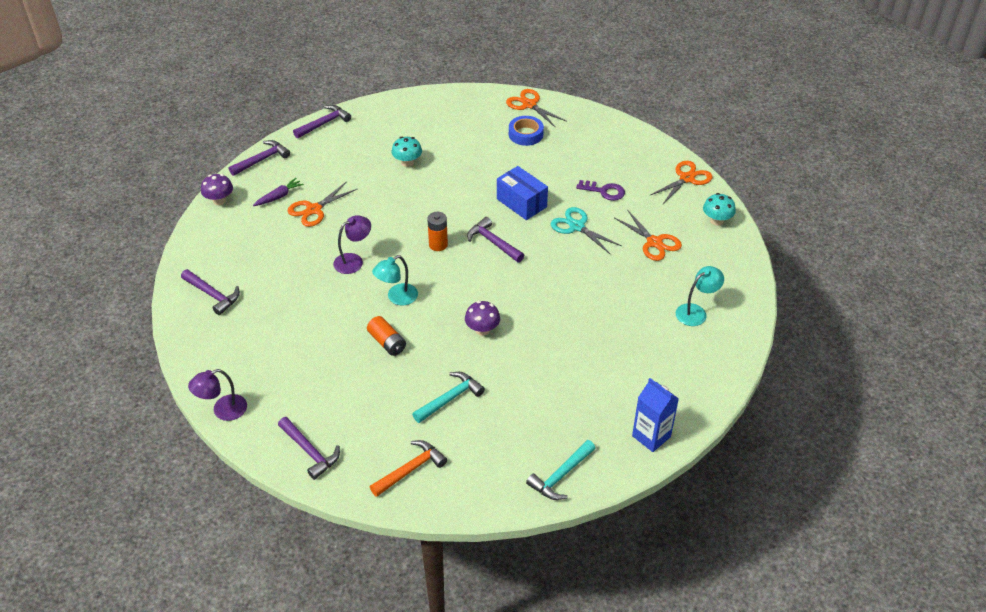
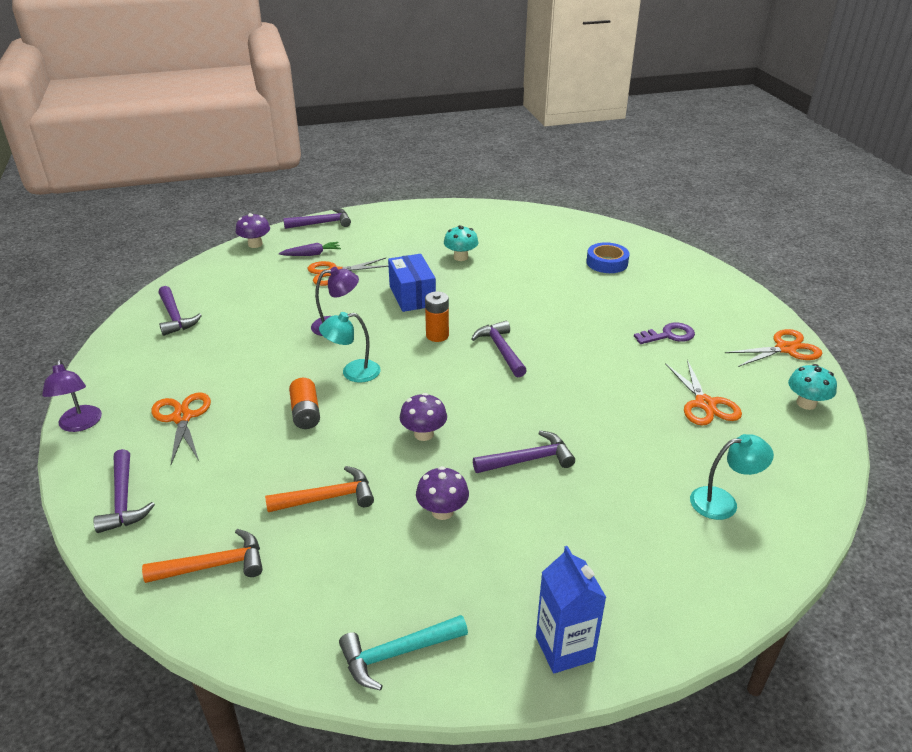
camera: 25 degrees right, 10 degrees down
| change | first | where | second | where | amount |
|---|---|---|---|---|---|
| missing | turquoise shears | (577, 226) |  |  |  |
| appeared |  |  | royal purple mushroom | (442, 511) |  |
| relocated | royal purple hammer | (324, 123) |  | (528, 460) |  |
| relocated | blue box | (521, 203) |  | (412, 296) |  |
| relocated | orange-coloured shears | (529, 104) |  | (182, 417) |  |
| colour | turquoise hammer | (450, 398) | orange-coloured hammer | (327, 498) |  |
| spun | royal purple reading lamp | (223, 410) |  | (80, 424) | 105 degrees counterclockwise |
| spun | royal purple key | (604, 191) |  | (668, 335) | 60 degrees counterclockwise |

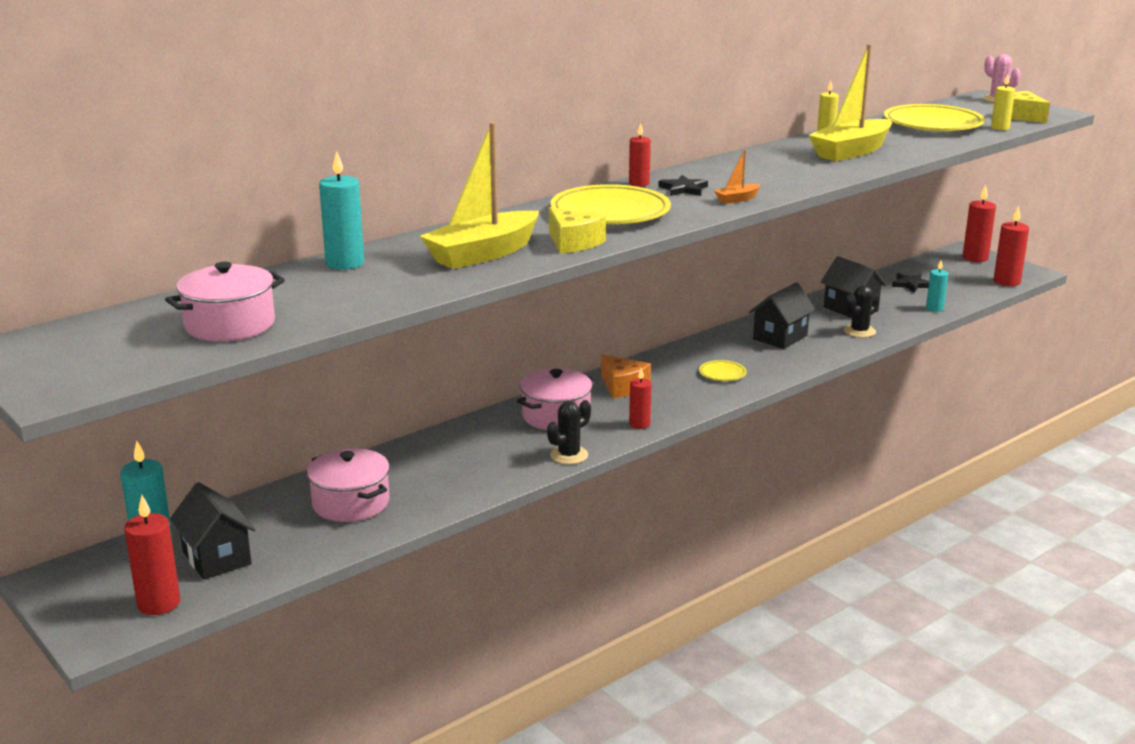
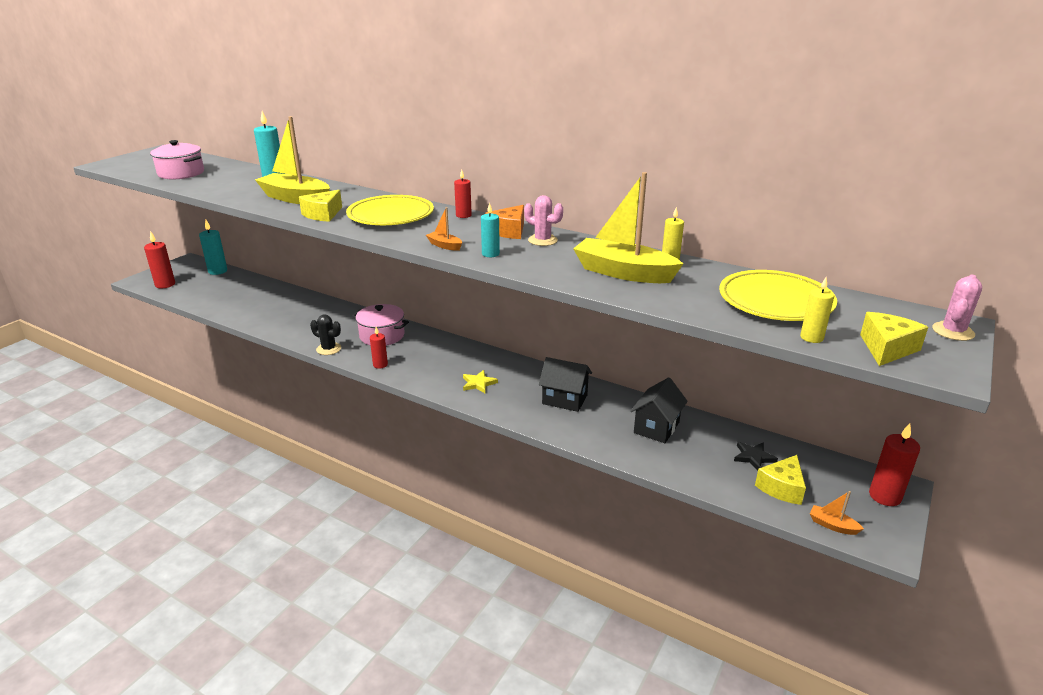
camera: 70 degrees right, 5 degrees up
| change | first | where | second | where | amount |
|---|---|---|---|---|---|
| missing | ebony house | (217, 558) |  |  |  |
| missing | rosy pot | (351, 503) |  |  |  |
| missing | ebony five-pointed star | (683, 189) |  |  |  |
| missing | ebony prickly plant | (859, 331) |  |  |  |
| appeared |  |  | rosy prickly plant | (542, 240) |  |
| appeared |  |  | bright yellow piece of cheese | (782, 488) |  |
| relocated | orange-coloured piece of cheese | (622, 386) |  | (509, 231) |  |
| relocated | turquoise pillar candle | (934, 308) |  | (490, 254) |  |
| exchanged | bright yellow dinner plate | (722, 373) | bright yellow five-pointed star | (478, 383) |  |
| exchanged | red pillar candle | (1006, 282) | orange-coloured sailboat | (832, 525) |  |

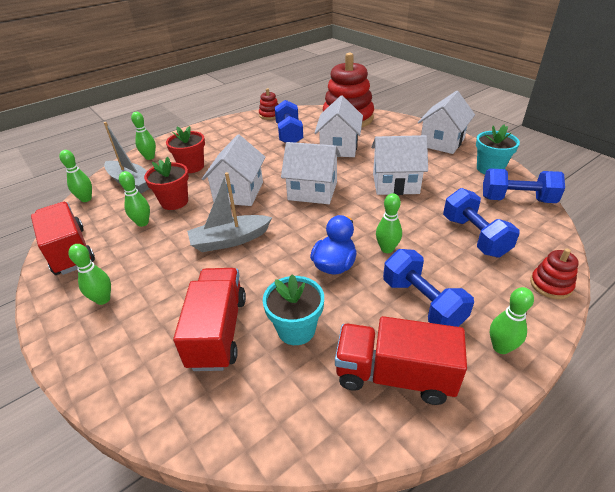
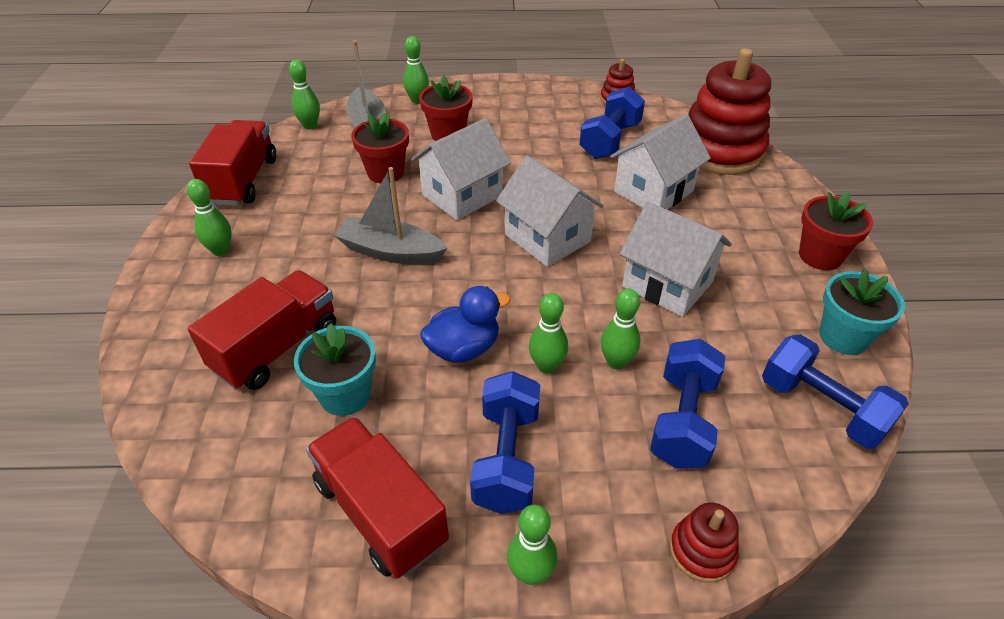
camera: 35 degrees right, 5 degrees up
| change | first | where | second | where | amount |
|---|---|---|---|---|---|
| relocated | green tenpin | (142, 223) |  | (616, 362) |  |
| exchanged | pure white house | (442, 142) | red potted plant | (820, 256) |  |

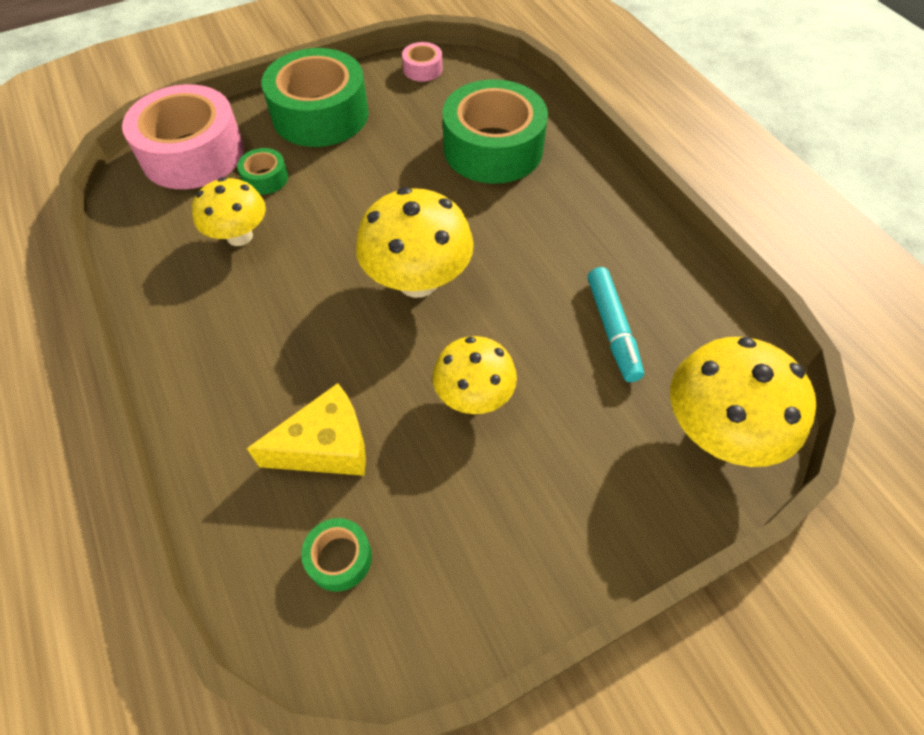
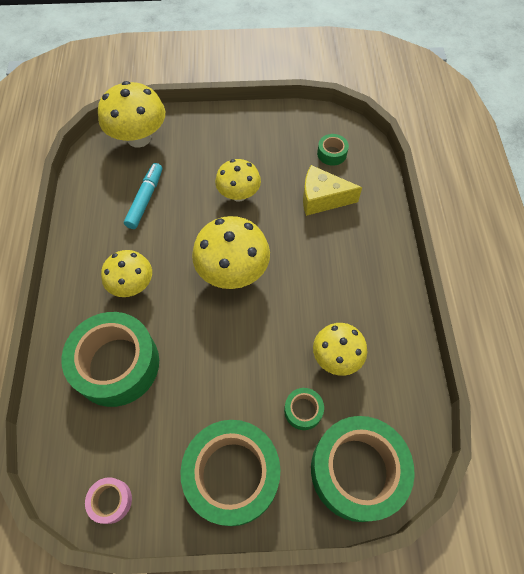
camera: 155 degrees left, 5 degrees up
| change | first | where | second | where | amount |
|---|---|---|---|---|---|
| appeared |  |  | bright yellow mushroom | (132, 285) |  |
| colour | rosy roll of tape | (193, 153) | green roll of tape | (357, 470) |  |

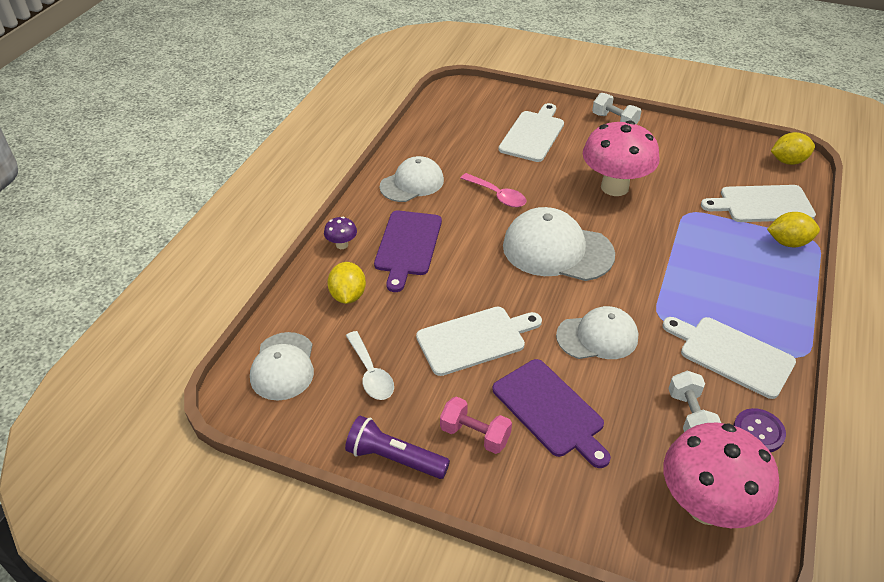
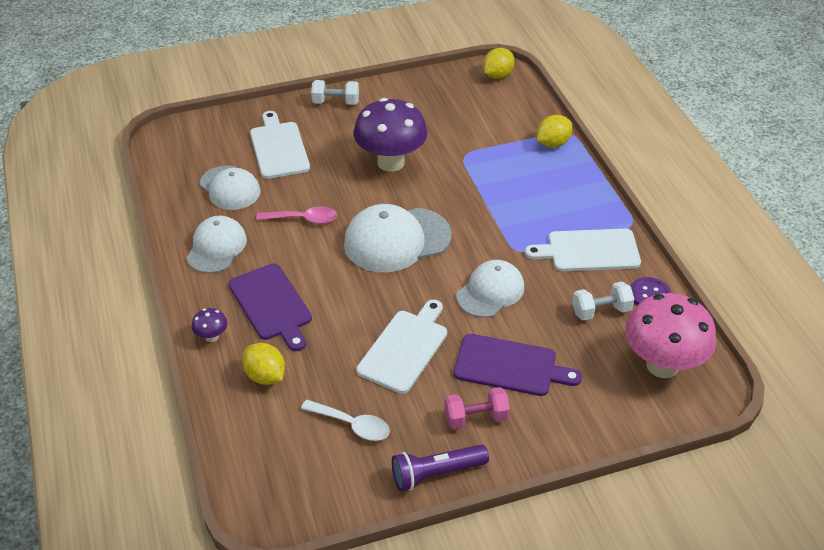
camera: 40 degrees left, 0 degrees up
| change | first | where | second | where | amount |
|---|---|---|---|---|---|
| missing | pure white cutting board | (762, 204) |  |  |  |
| relocated | pure white baseball cap | (283, 366) |  | (230, 188) |  |
| colour | rosy mushroom | (614, 187) | royal purple mushroom | (391, 162) |  |
| spun | pure white dumbbell | (690, 416) |  | (601, 311) | 60 degrees counterclockwise |

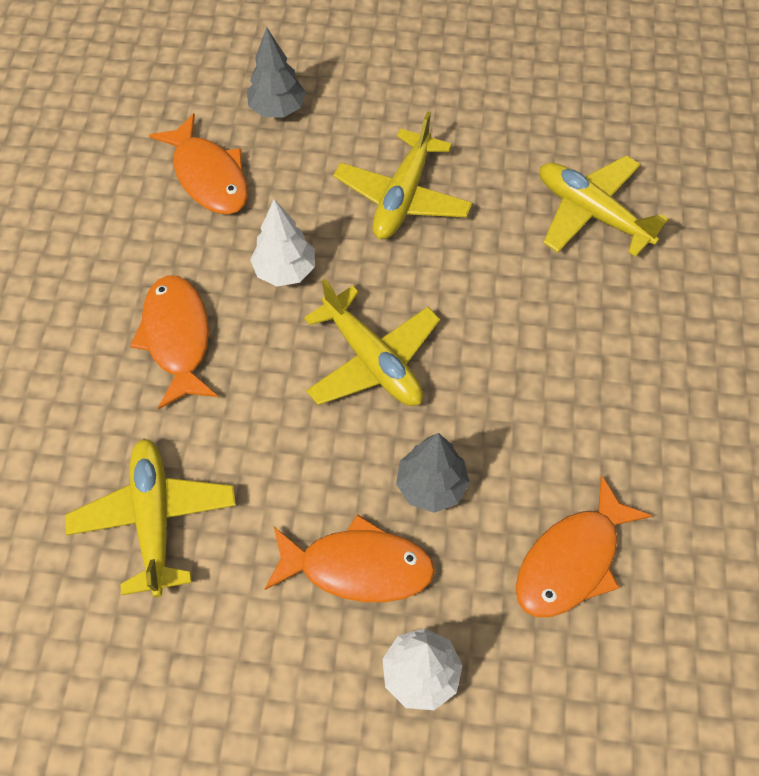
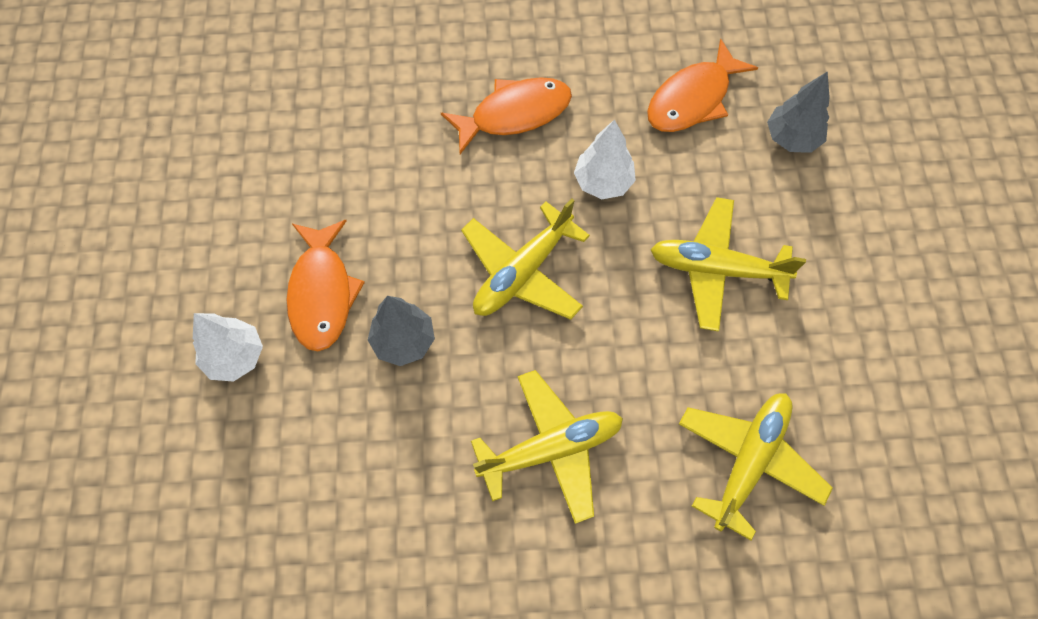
camera: 80 degrees right, 5 degrees up
| change | first | where | second | where | amount |
|---|---|---|---|---|---|
| missing | orange-coloured toy fish | (572, 560) |  |  |  |
| relocated | bright yellow plane | (154, 519) |  | (550, 449) |  |

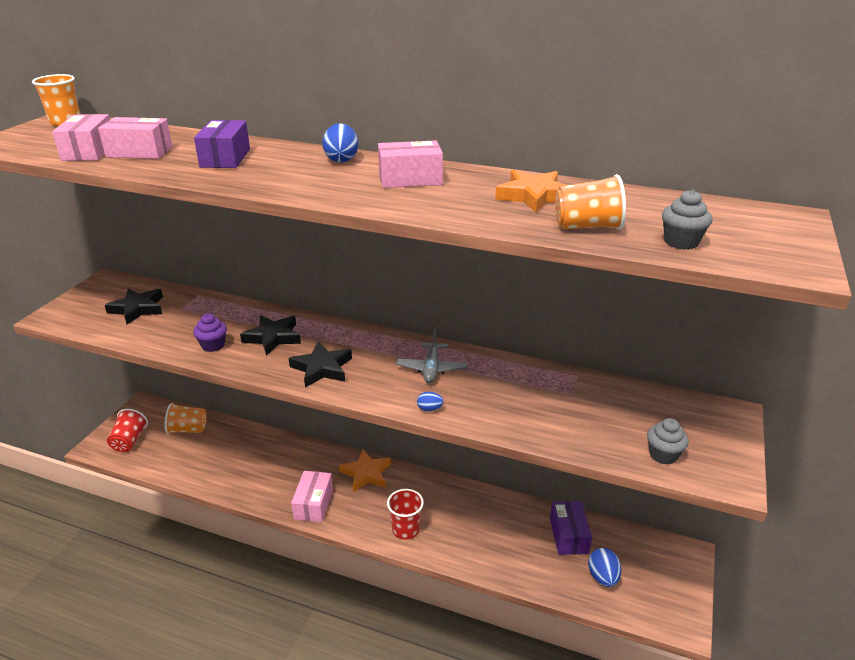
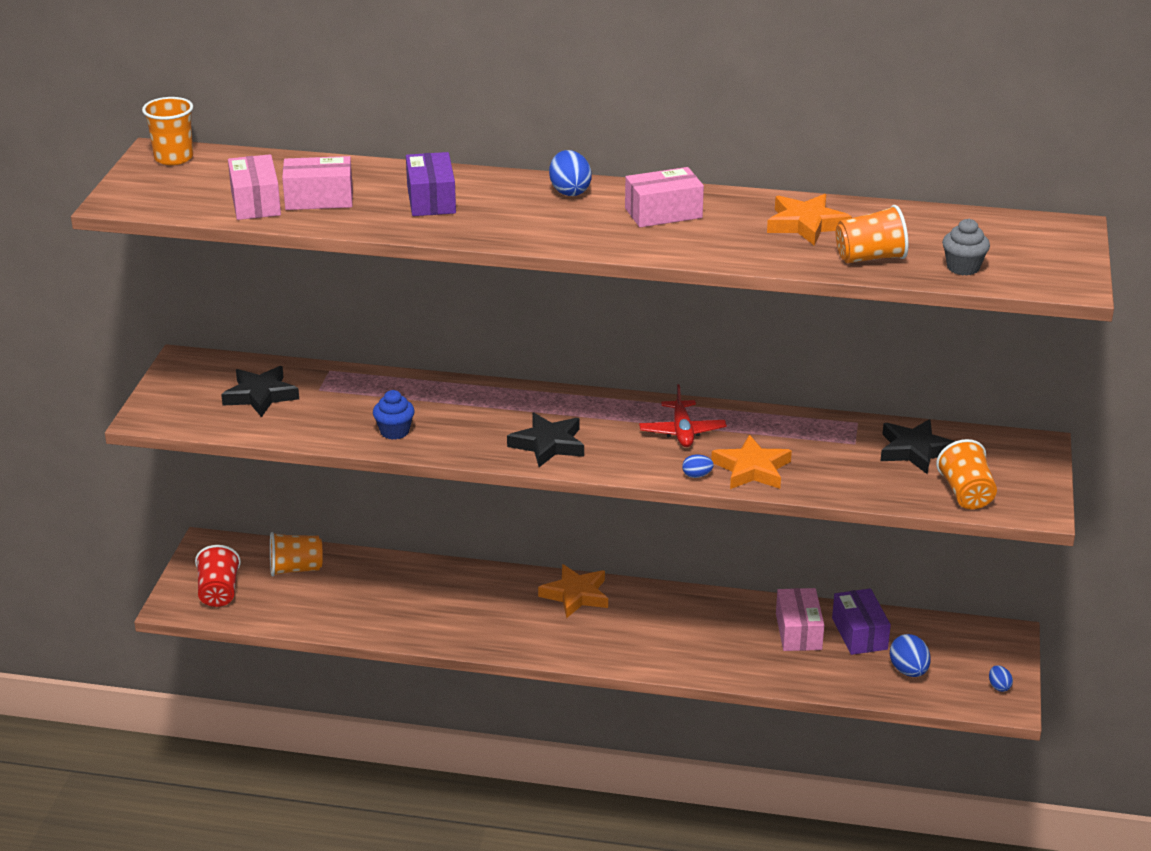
camera: 10 degrees left, 0 degrees up
| change | first | where | second | where | amount |
|---|---|---|---|---|---|
| missing | red tumbler | (406, 529) |  |  |  |
| appeared |  |  | orange-coloured five-pointed star | (752, 469) |  |
| appeared |  |  | blue egg shape | (999, 686) |  |
| relocated | ebony five-pointed star | (273, 337) |  | (915, 451) |  |
| relocated | rosy box | (313, 504) |  | (798, 631) |  |
| exchanged | gray muffin | (663, 455) | orange-coloured tumbler | (966, 494) |  |
| colour | royal purple muffin | (213, 345) | blue muffin | (394, 431) |  |
| colour | gray plane | (431, 368) | red plane | (682, 431) |  |

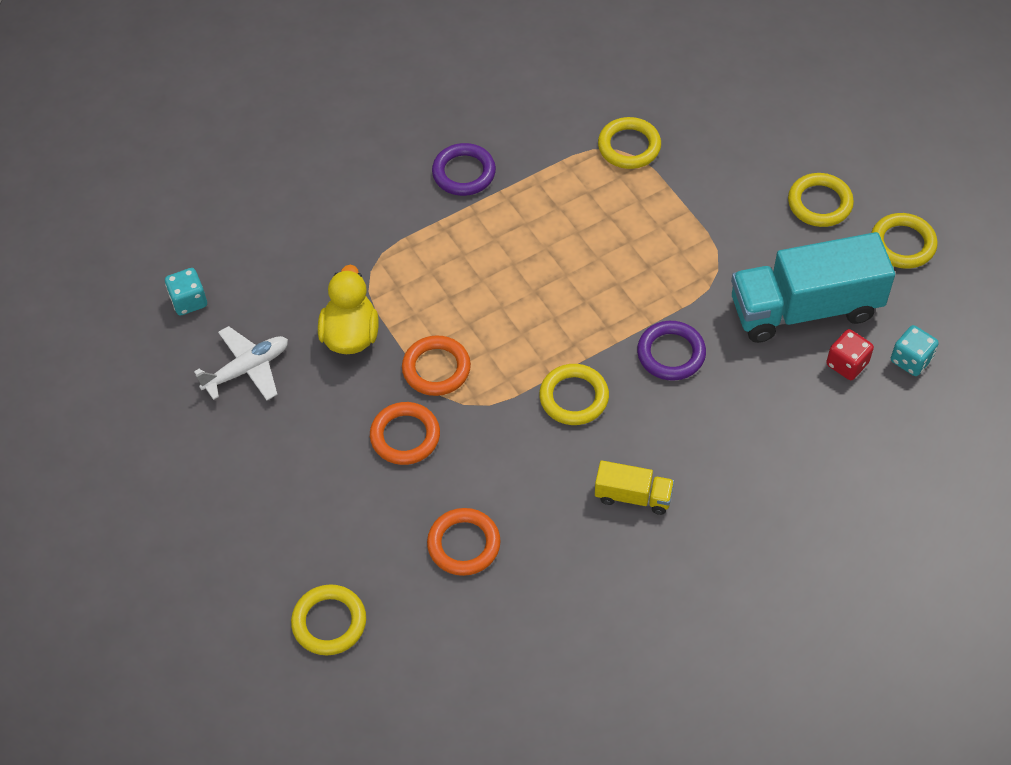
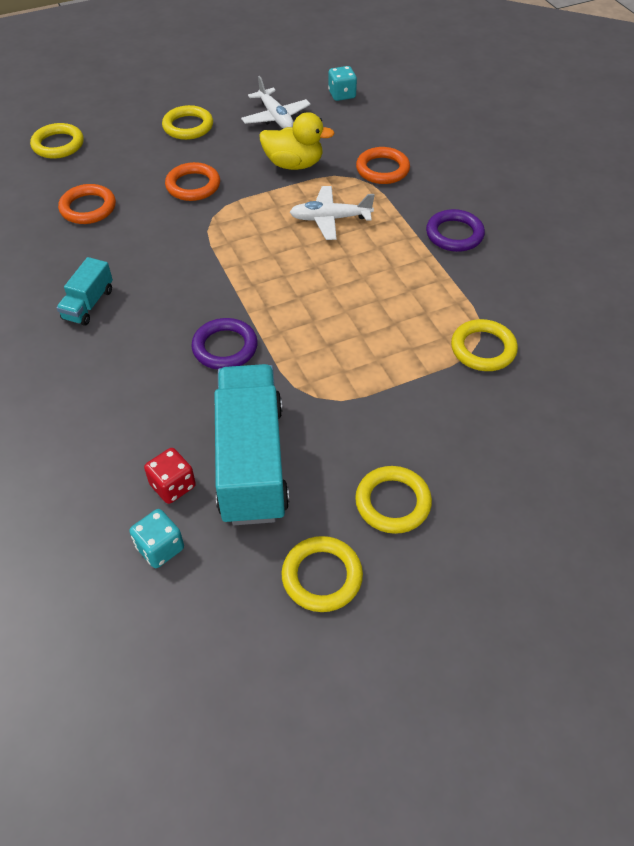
camera: 95 degrees right, 5 degrees down
| change | first | where | second | where | amount |
|---|---|---|---|---|---|
| appeared |  |  | pure white plane | (330, 219) |  |
| relocated | orange-coloured torus | (436, 369) |  | (382, 169) |  |
| relocated | bright yellow torus | (574, 397) |  | (188, 126) |  |
| colour | bright yellow toy truck | (633, 496) | turquoise toy truck | (88, 304) |  |

